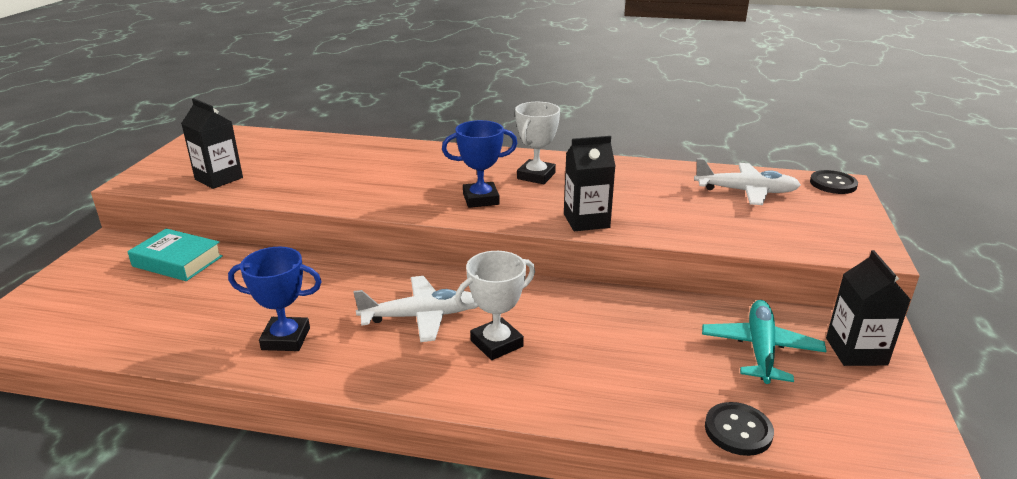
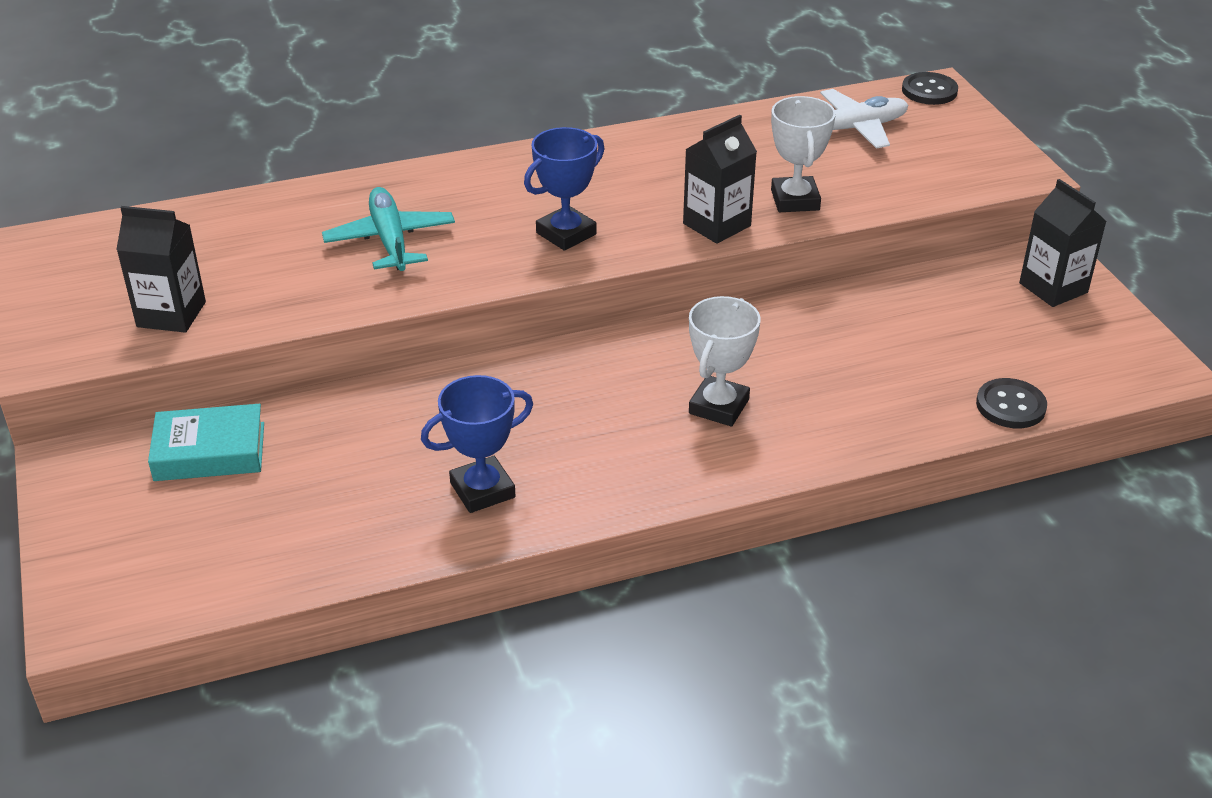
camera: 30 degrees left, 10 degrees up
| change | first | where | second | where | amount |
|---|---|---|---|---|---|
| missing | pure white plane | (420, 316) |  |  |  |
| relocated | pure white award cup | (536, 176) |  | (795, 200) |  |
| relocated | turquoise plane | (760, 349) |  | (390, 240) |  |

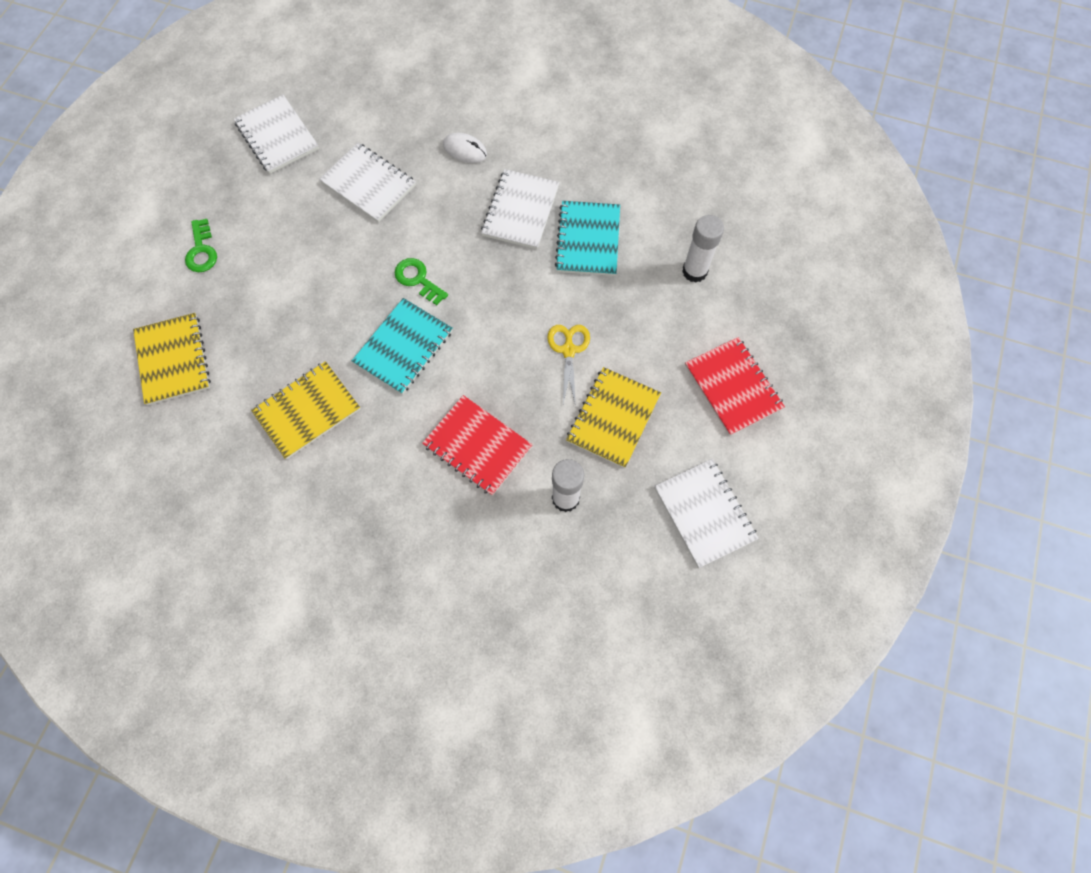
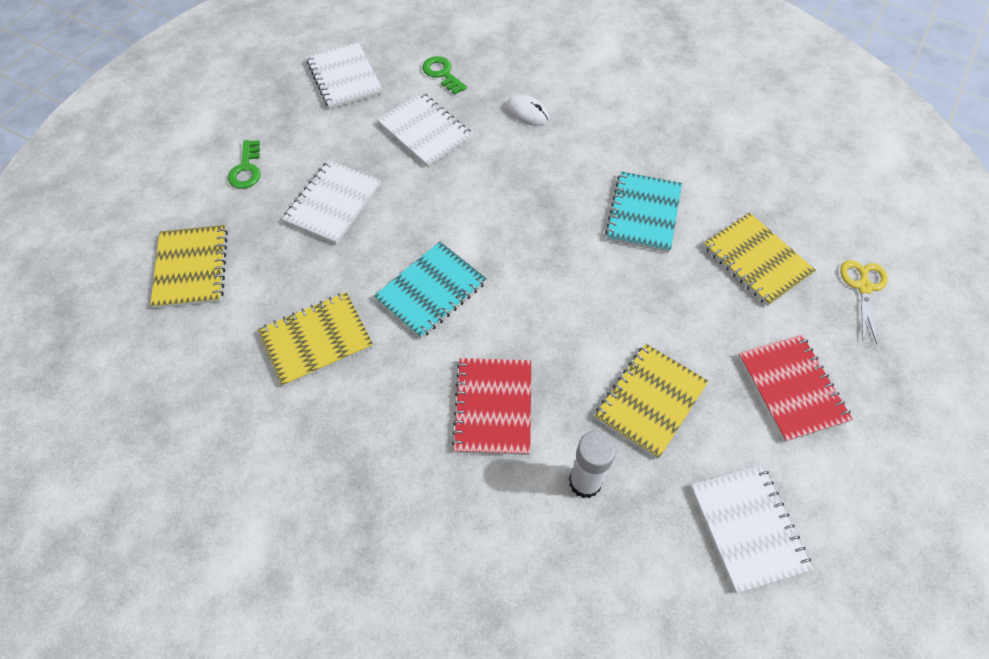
camera: 10 degrees right, 10 degrees down
| change | first | where | second | where | amount |
|---|---|---|---|---|---|
| relocated | green key | (418, 279) |  | (442, 73) |  |
| relocated | pure white notepad | (520, 211) |  | (333, 203) |  |
| relocated | bright yellow shears | (568, 350) |  | (863, 287) |  |
| exchanged | pure white glue stick | (694, 271) | bright yellow notepad | (756, 260) |  |
| spun | red notepad | (477, 446) |  | (493, 407) | 45 degrees clockwise |

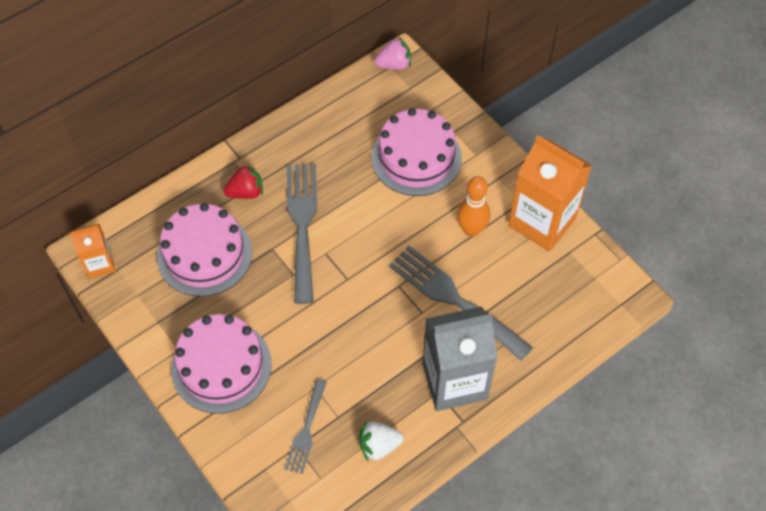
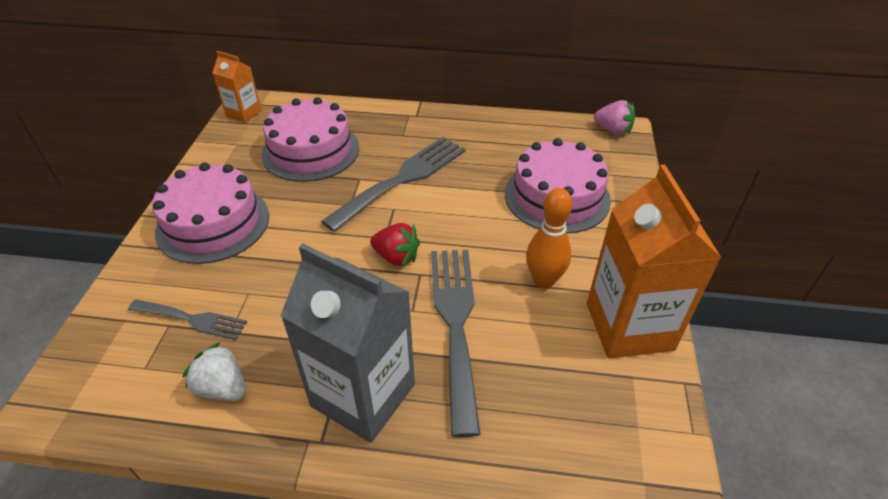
camera: 45 degrees right, 15 degrees down
| change | first | where | second | where | amount |
|---|---|---|---|---|---|
| relocated | red berry | (246, 192) |  | (396, 257) |  |
| spun | gray fork | (306, 430) |  | (192, 319) | 135 degrees counterclockwise |

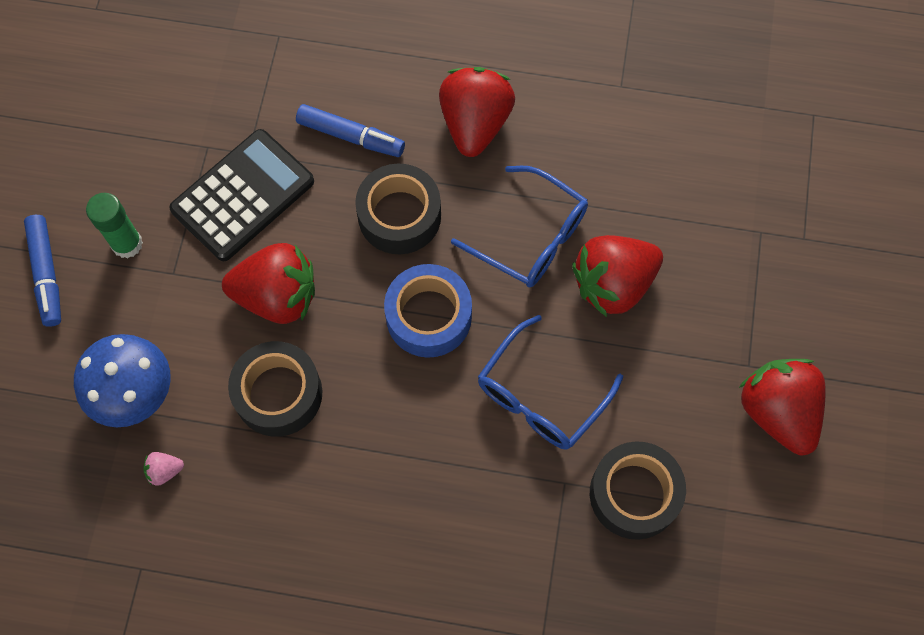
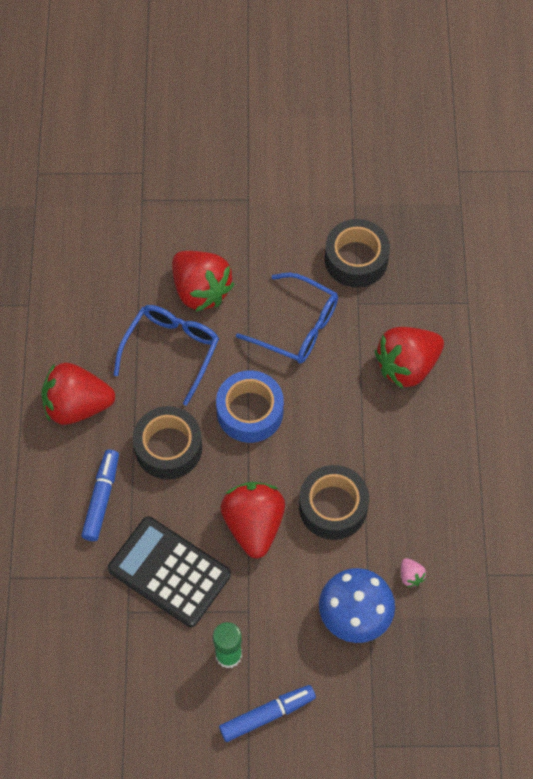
camera: 100 degrees left, 5 degrees down
| change | first | where | second | where | amount |
|---|---|---|---|---|---|
| relocated | red berry | (777, 412) |  | (407, 366) |  |

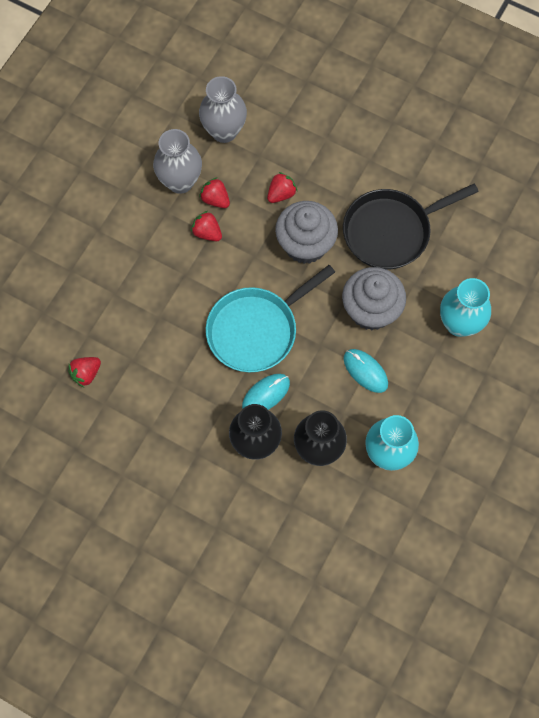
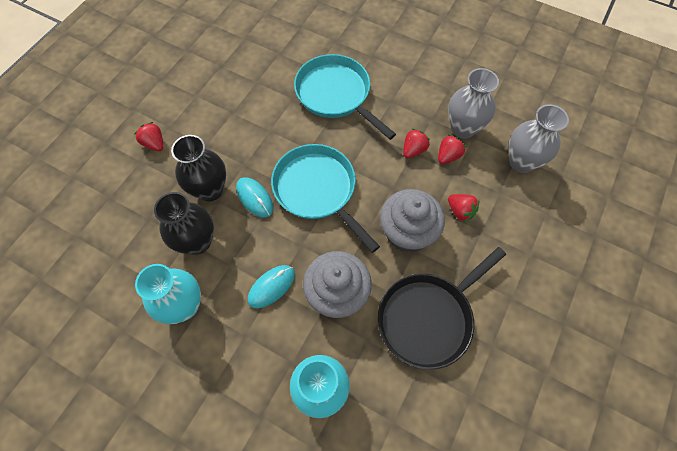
camera: 90 degrees right, 5 degrees down
| change | first | where | second | where | amount |
|---|---|---|---|---|---|
| appeared |  |  | turquoise skillet | (336, 94) |  |
| relocated | red berry | (86, 374) |  | (154, 143) |  |
| spun | ebony skillet | (391, 231) |  | (428, 318) | 105 degrees counterclockwise |

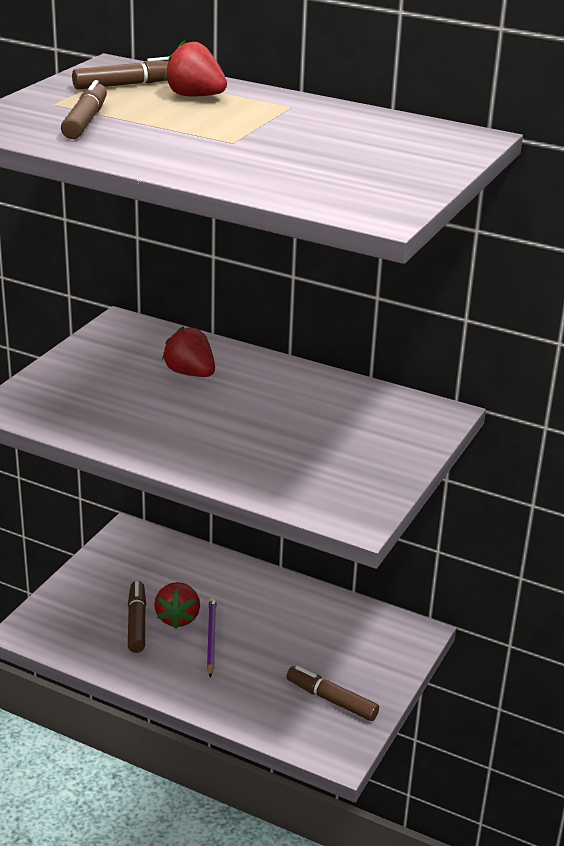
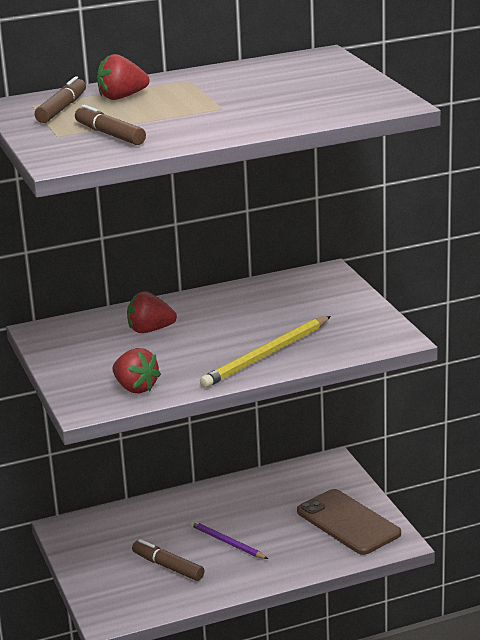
camera: 45 degrees left, 5 degrees down
| change | first | where | second | where | amount |
|---|---|---|---|---|---|
| appeared |  |  | bright yellow pencil | (266, 355) |  |
| relocated | red berry | (178, 618) |  | (135, 388) |  |
| exchanged | russet felt pen | (331, 700) | russet mobile phone | (348, 522) |  |

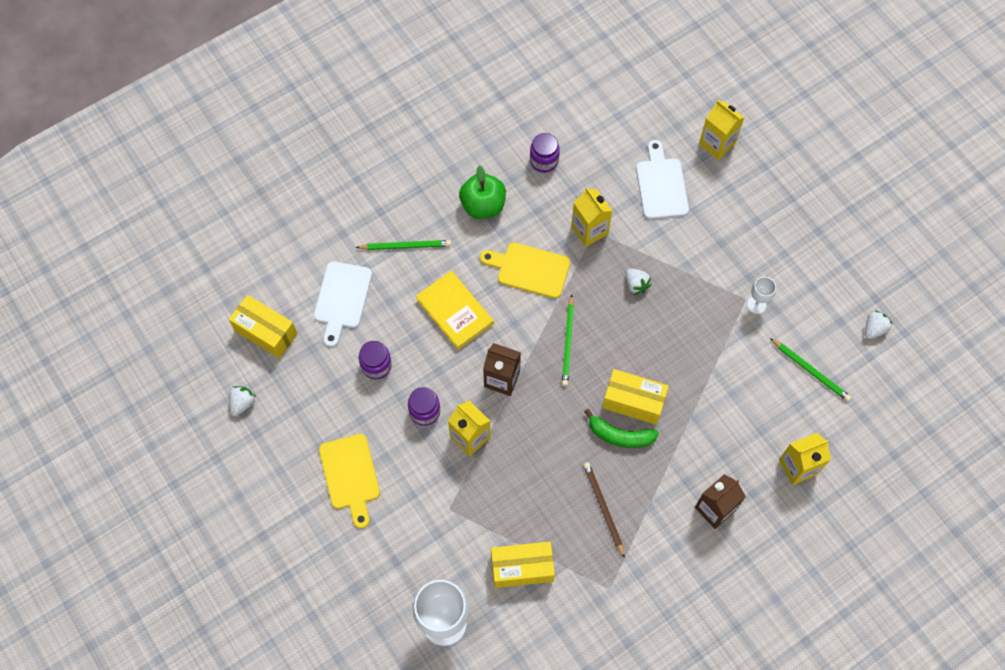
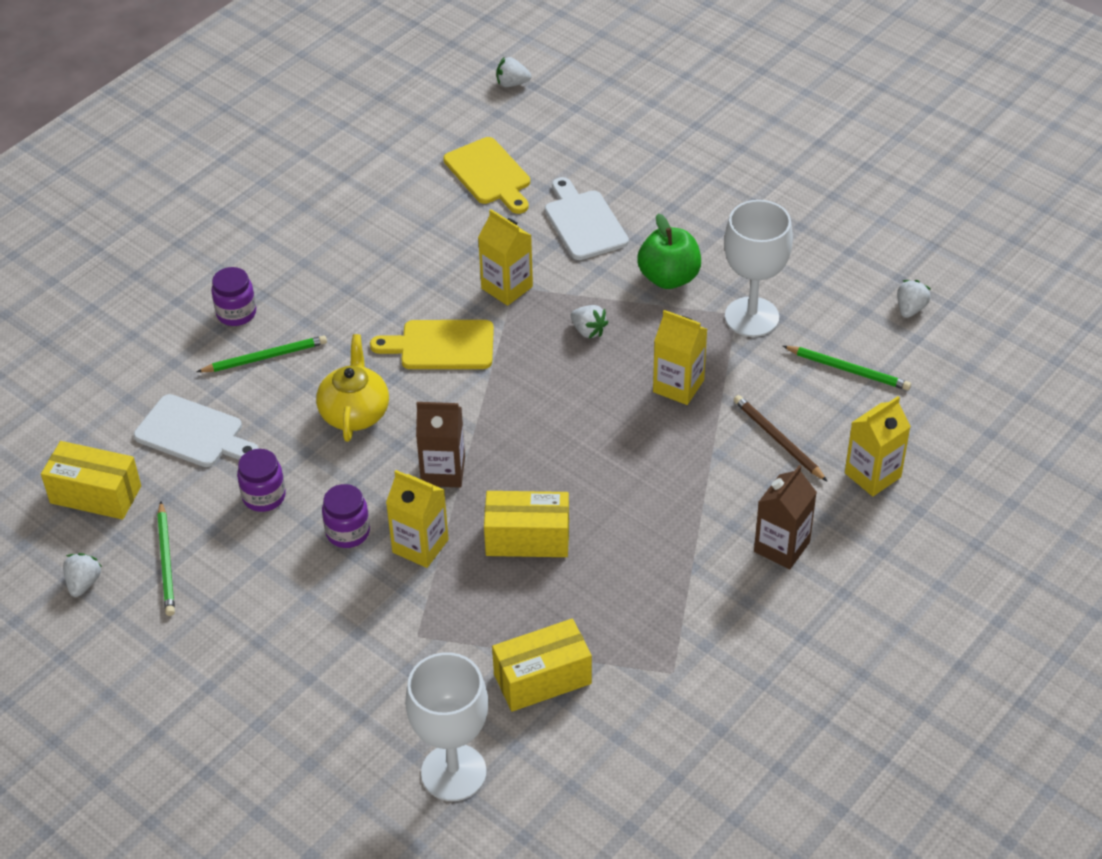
camera: 15 degrees left, 20 degrees down
| change | first | where | second | where | amount |
|---|---|---|---|---|---|
| missing | green toy banana | (620, 435) |  |  |  |
| appeared |  |  | pure white berry | (512, 83) |  |
| relocated | bright yellow cutting board | (350, 476) |  | (489, 174) |  |
| relocated | green apple fruit | (483, 205) |  | (669, 278) |  |
| relocated | royal purple preserve jar | (544, 161) |  | (236, 313) |  |
| relocated | green pencil | (568, 342) |  | (166, 561) |  |
| relocated | russet pencil | (603, 508) |  | (778, 440) |  |
| relocated | bright yellow box | (633, 402) |  | (527, 538) |  |
| relocated | bright yellow milk carton | (717, 143) |  | (678, 386) |  |
| exchanged | bright yellow hardback | (454, 311) | bright yellow tea pot | (354, 413) |  |
| spun | pure white cutting board | (342, 299) |  | (193, 433) | 60 degrees counterclockwise |
| size | pure white goblet | (756, 304) |  | (751, 317) | x2.09 |

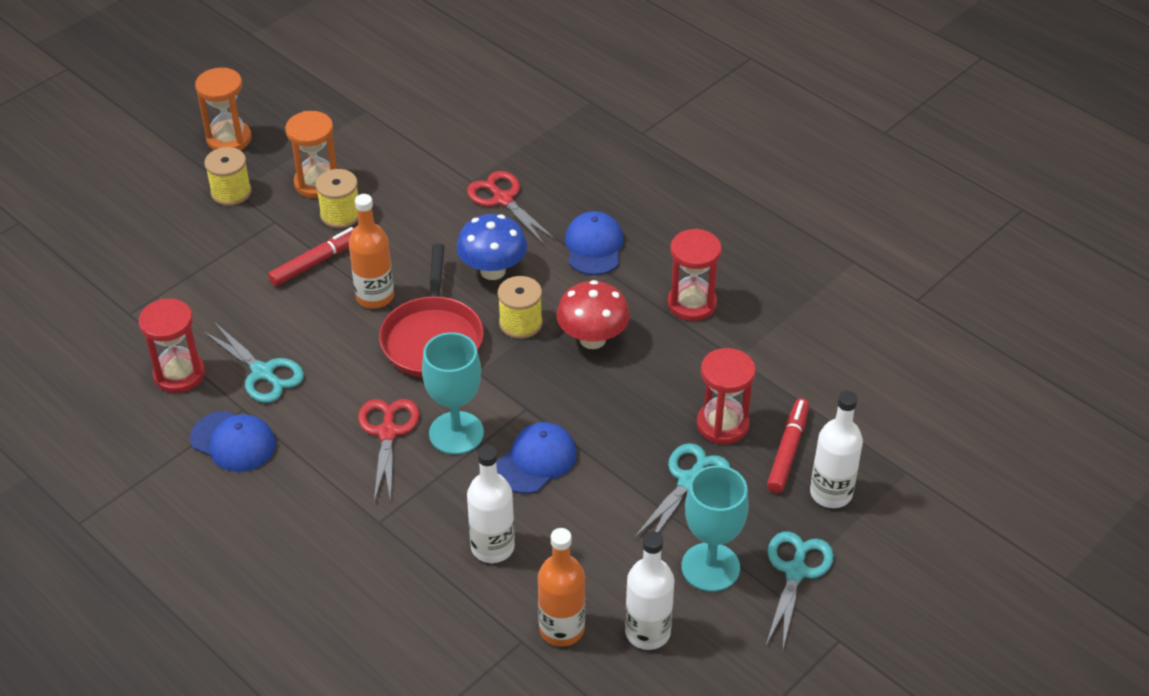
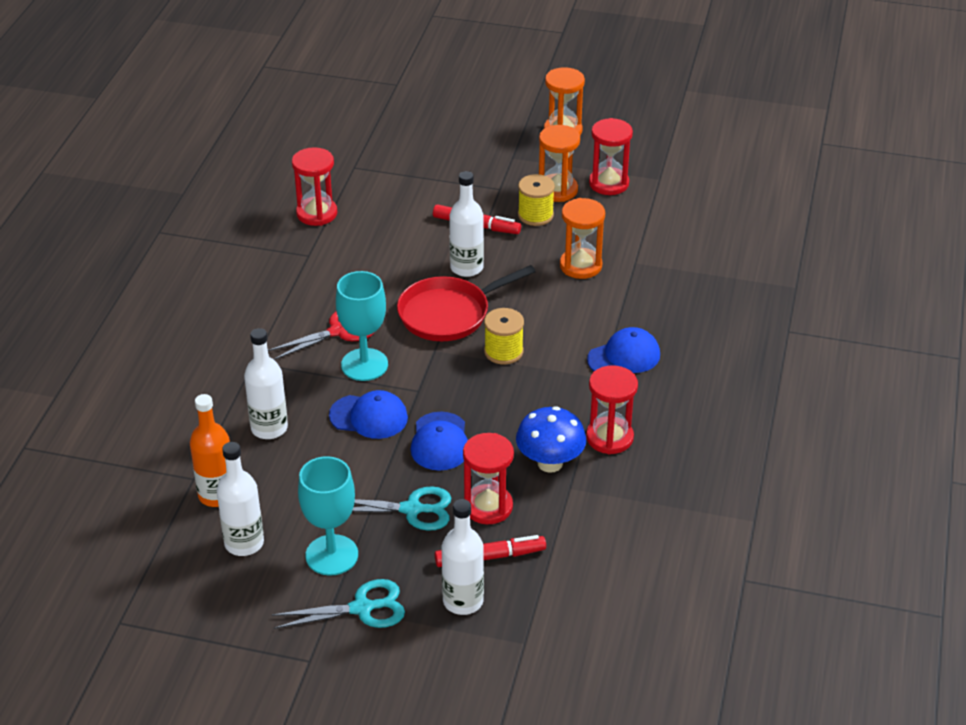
camera: 60 degrees right, 5 degrees down
| change | first | where | second | where | amount |
|---|---|---|---|---|---|
| missing | turquoise shears | (263, 373) |  |  |  |
| missing | bright yellow reel of thread | (231, 192) |  |  |  |
| missing | red shears | (503, 199) |  |  |  |
| missing | red mushroom | (592, 339) |  |  |  |
| appeared |  |  | orange-coloured sand timer | (580, 266) |  |
| appeared |  |  | red sand timer | (609, 183) |  |
| relocated | blue baseball cap | (233, 442) |  | (440, 442) |  |
| relocated | blue mushroom | (493, 271) |  | (550, 463) |  |
| colour | orange-coloured flask | (375, 296) | pure white flask | (466, 268) |  |

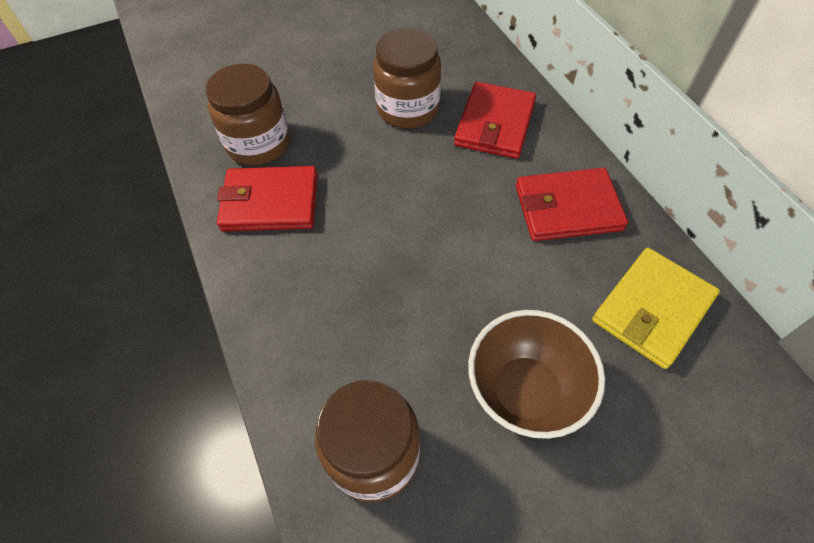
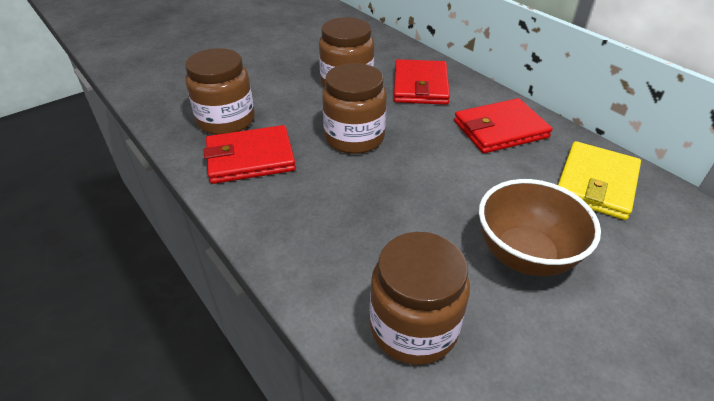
camera: 15 degrees left, 15 degrees down
| change | first | where | second | where | amount |
|---|---|---|---|---|---|
| appeared |  |  | russet preserve jar | (354, 137) |  |

